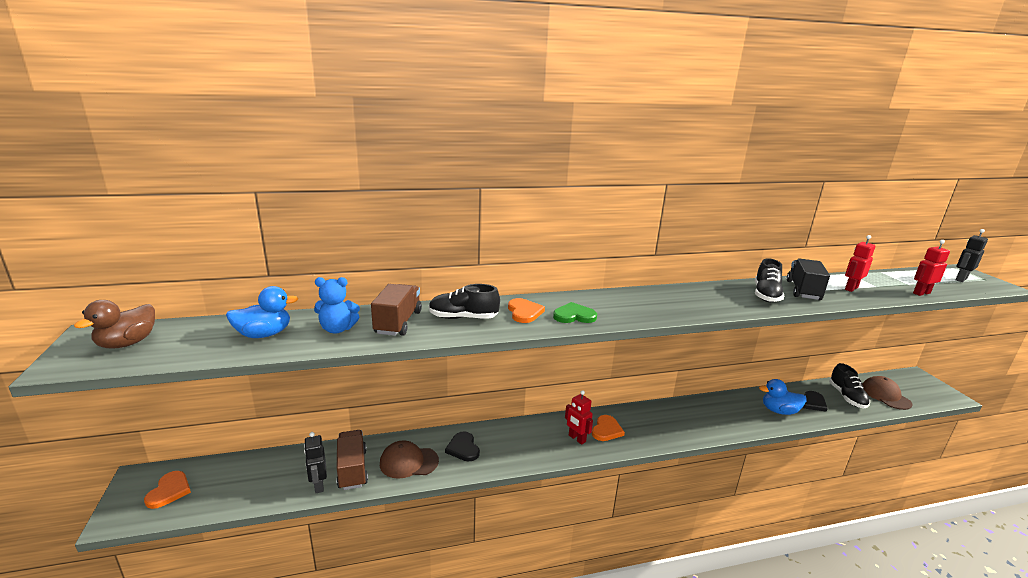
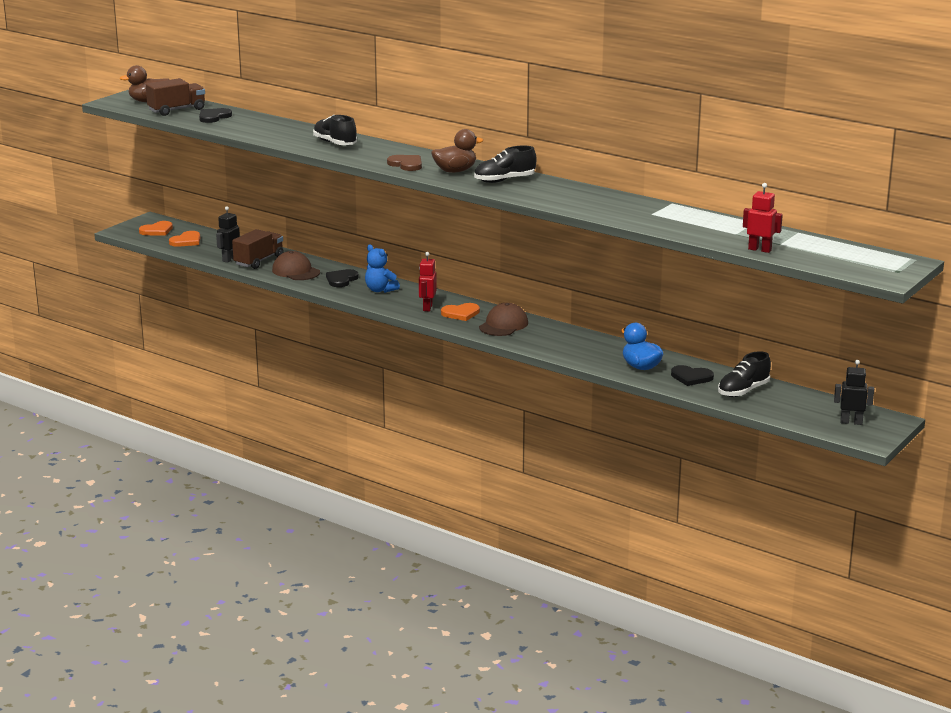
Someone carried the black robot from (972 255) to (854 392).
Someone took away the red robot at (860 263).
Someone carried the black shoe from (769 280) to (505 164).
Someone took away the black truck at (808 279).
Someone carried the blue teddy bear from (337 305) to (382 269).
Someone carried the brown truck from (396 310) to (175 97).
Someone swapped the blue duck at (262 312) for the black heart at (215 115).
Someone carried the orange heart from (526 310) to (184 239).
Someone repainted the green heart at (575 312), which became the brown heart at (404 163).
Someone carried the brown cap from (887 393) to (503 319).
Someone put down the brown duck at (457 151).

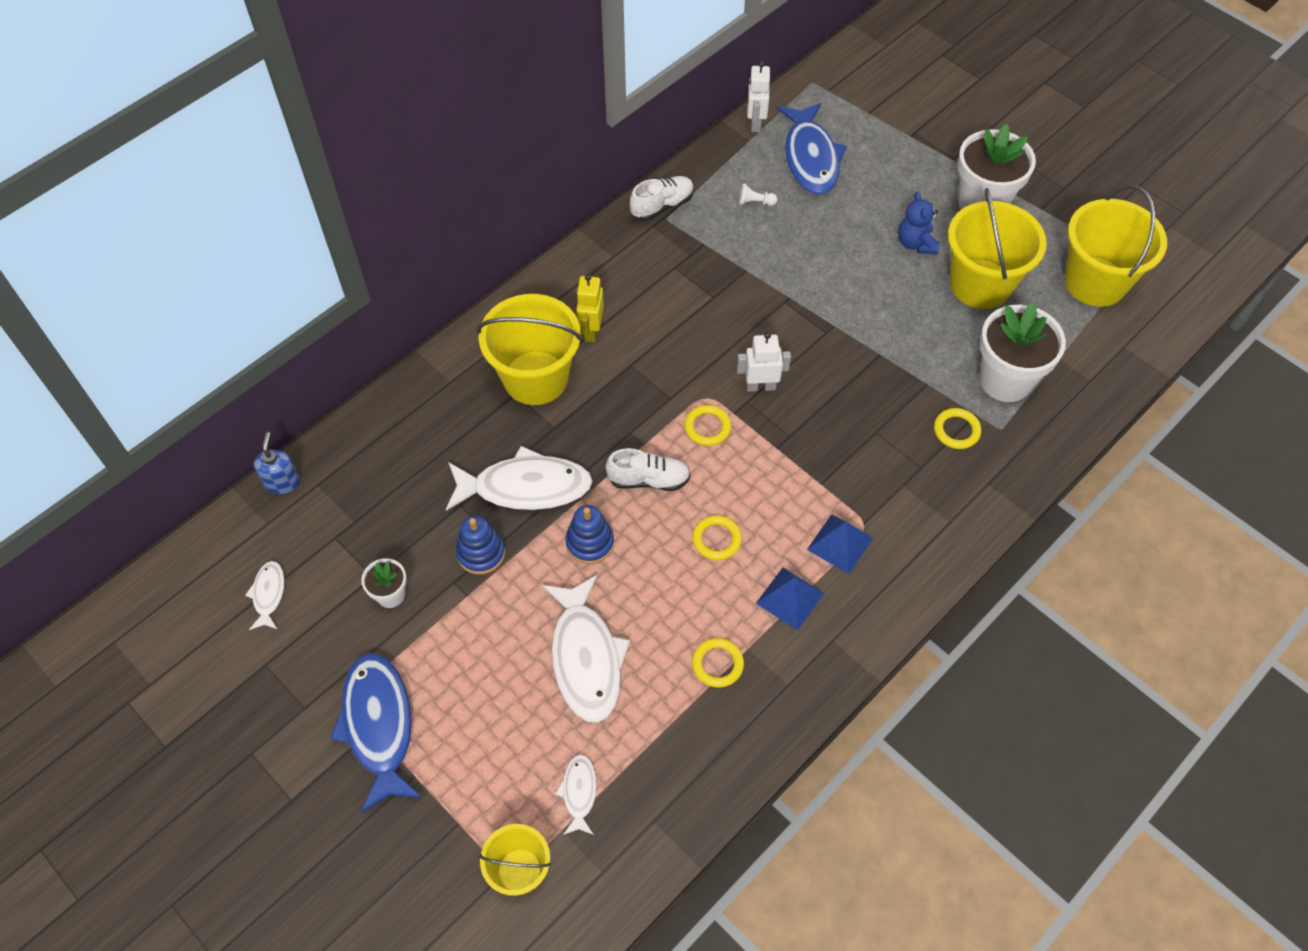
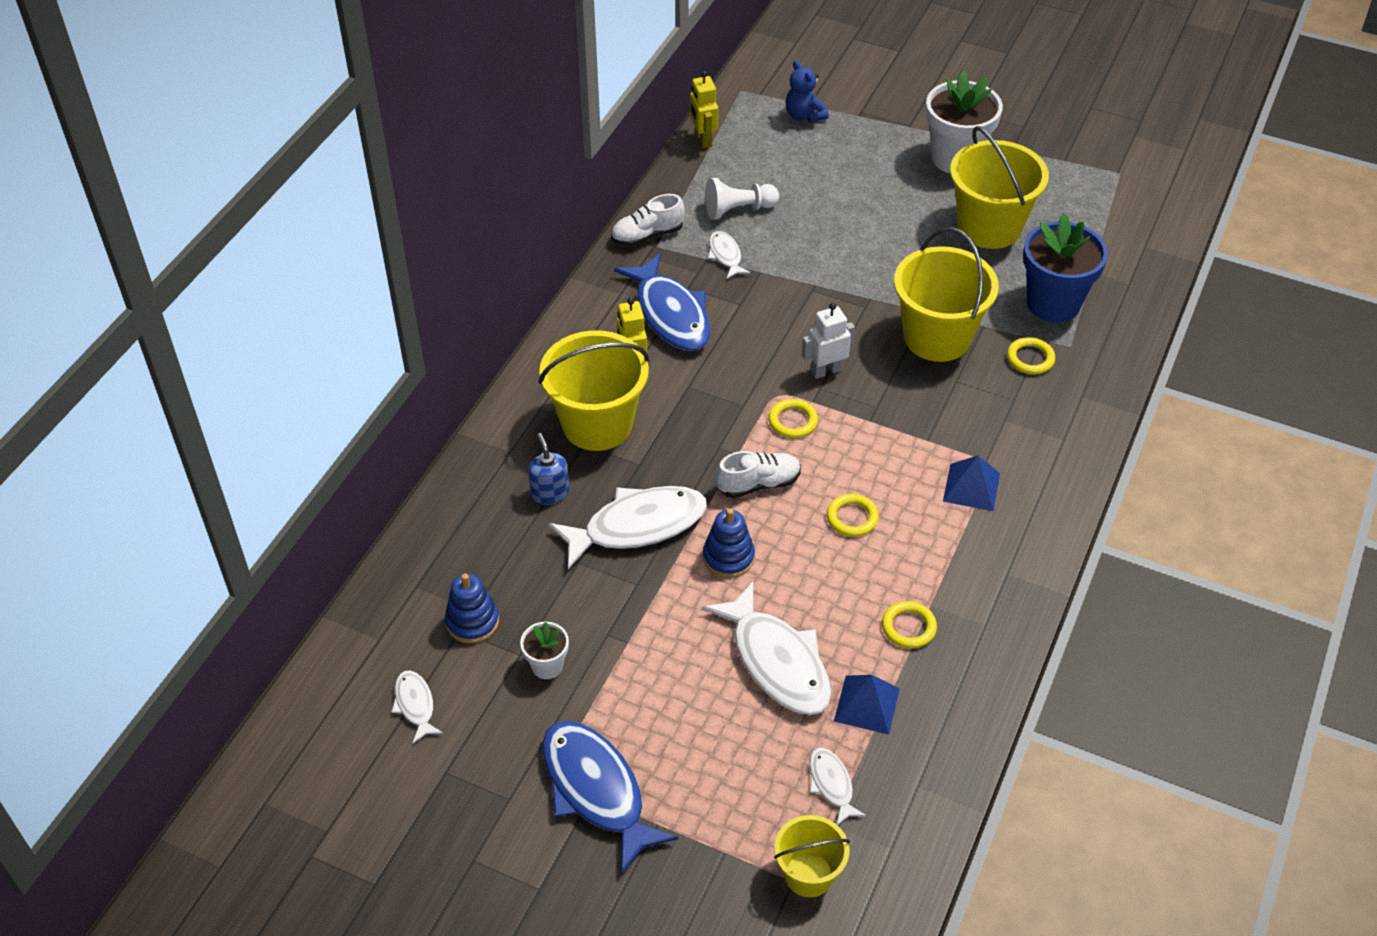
Someone repainted the white robot at (758 96), which became the yellow robot at (704 109).
Someone carried the blue fish from (812 149) to (662 302).
Someone rotated the white shoe at (662 198) by 150 degrees counterclockwise.
Someone scaled the white pawn at (758 194) by 1.81.
Someone carried the yellow bucket from (1115 246) to (946 294).
Someone carried the blue teddy bear from (918 222) to (807 91).
Someone repainted the white flower pot at (1022 352), which became the blue flower pot at (1065 267).
Someone carried the blue soap dispenser from (277 463) to (548 469).
Someone carried the blue stacking toy from (480 545) to (472 608).
Someone carried the blue pyramid from (790 599) to (867 705).
Someone put down the white fish at (729 255).

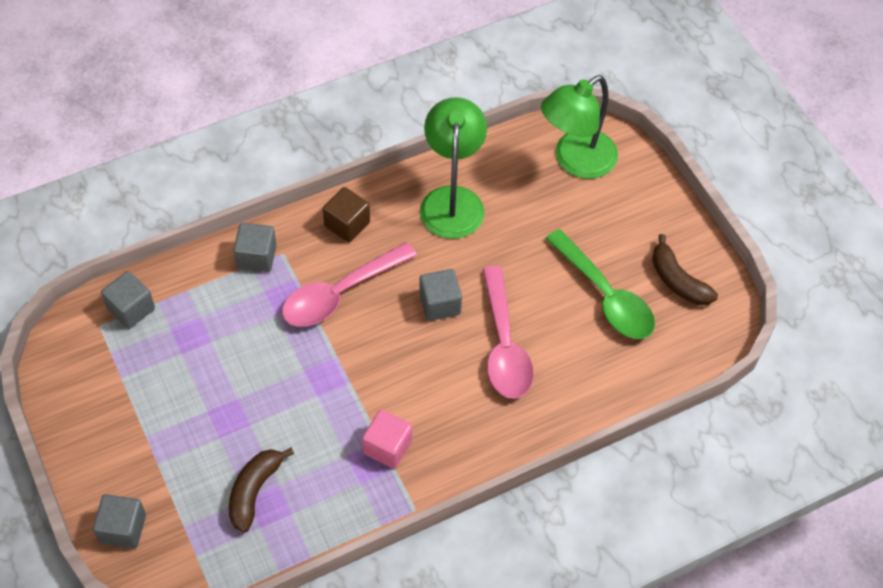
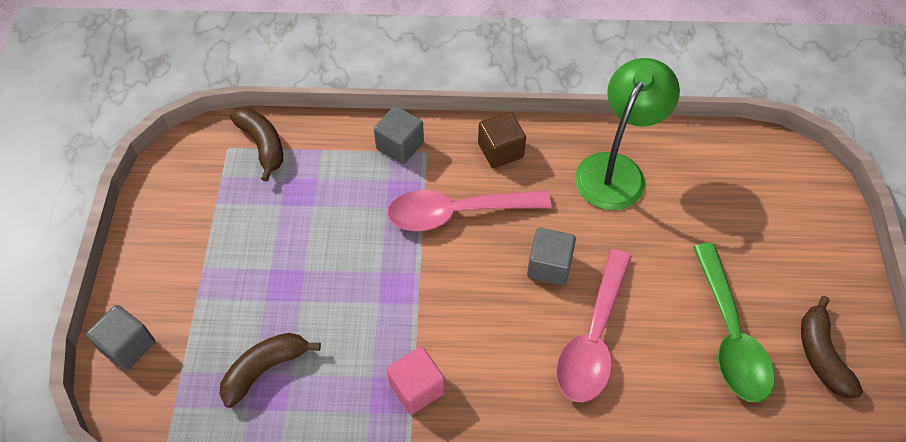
Someone took away the green lamp at (579 127).
Someone swapped the grey cube at (128 300) for the brown banana at (256 145).

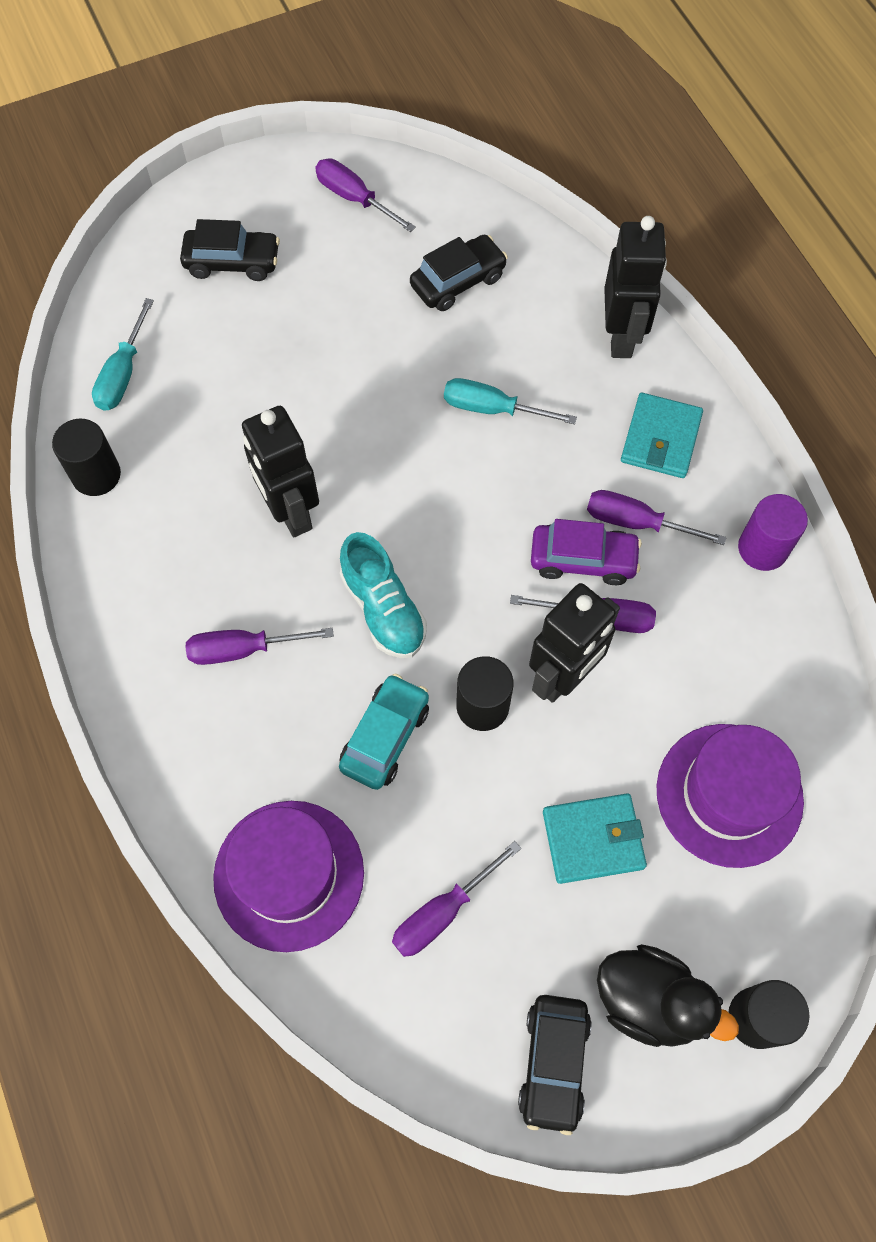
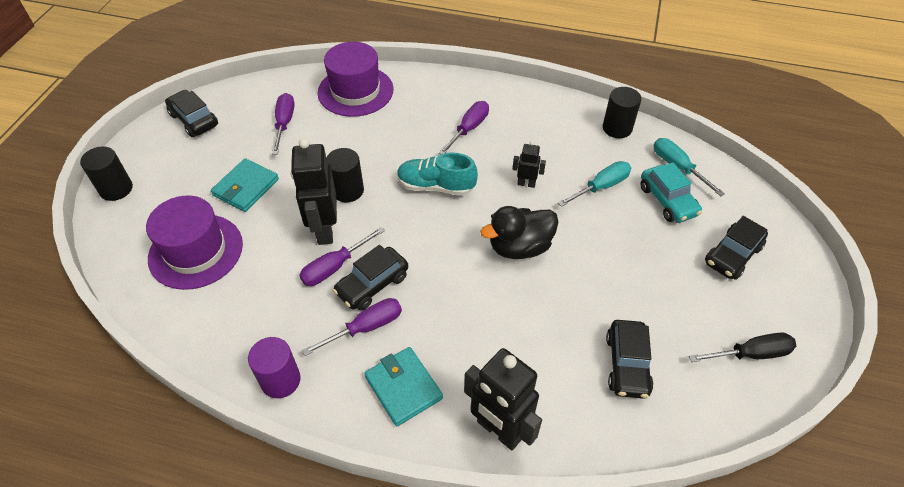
Someone repainted the purple screwdriver at (365 195), which became the black screwdriver at (742 347).
Someone carried the turquoise screwdriver from (510 401) to (594 184).
Someone scaled the black robot at (280 471) by 0.50.
Someone repainted the purple car at (586 552), which became the black car at (370 277).
Someone carried the turquoise car from (384 732) to (671 193).
Someone carried the black duck from (668 995) to (519 232).

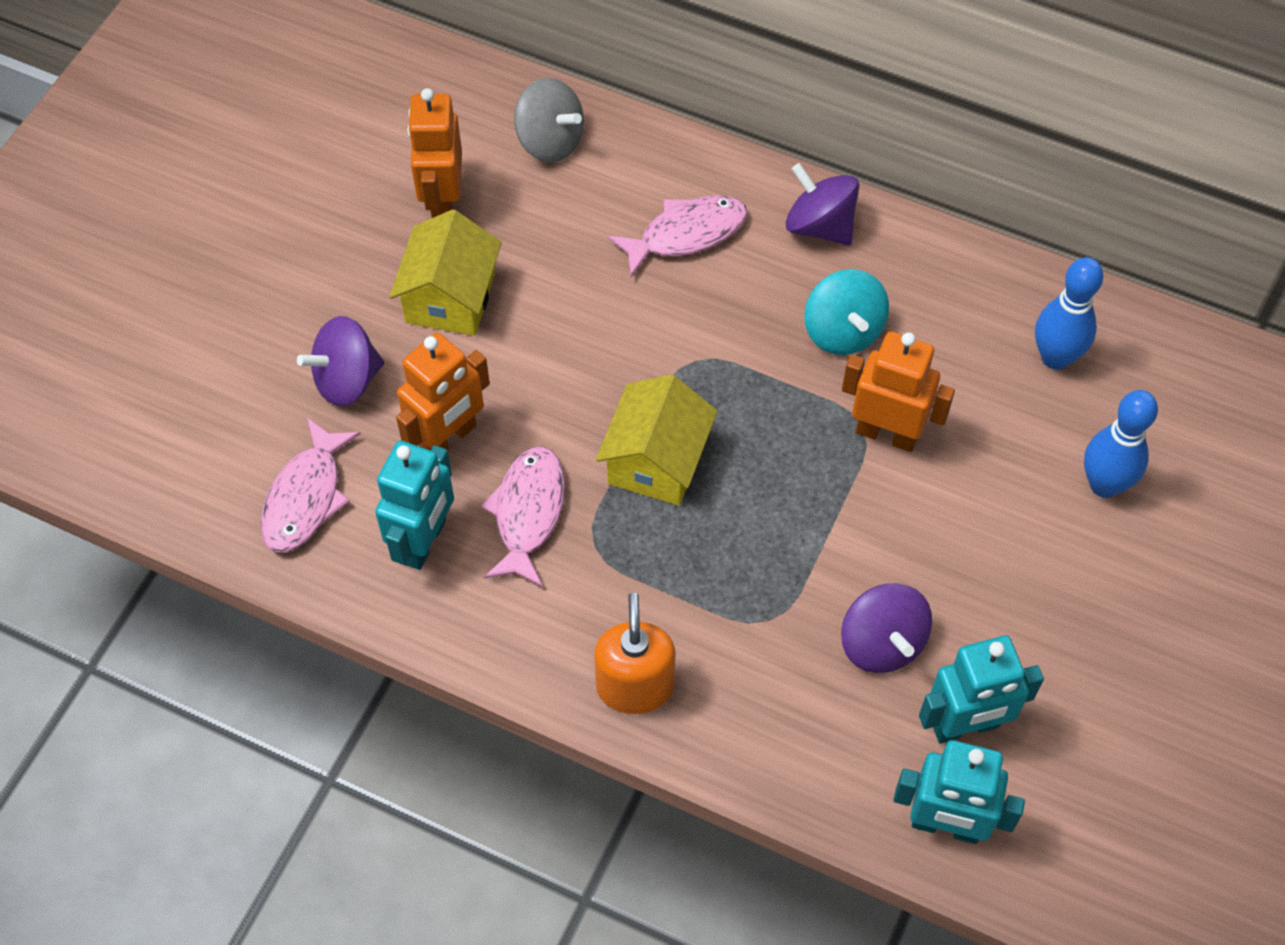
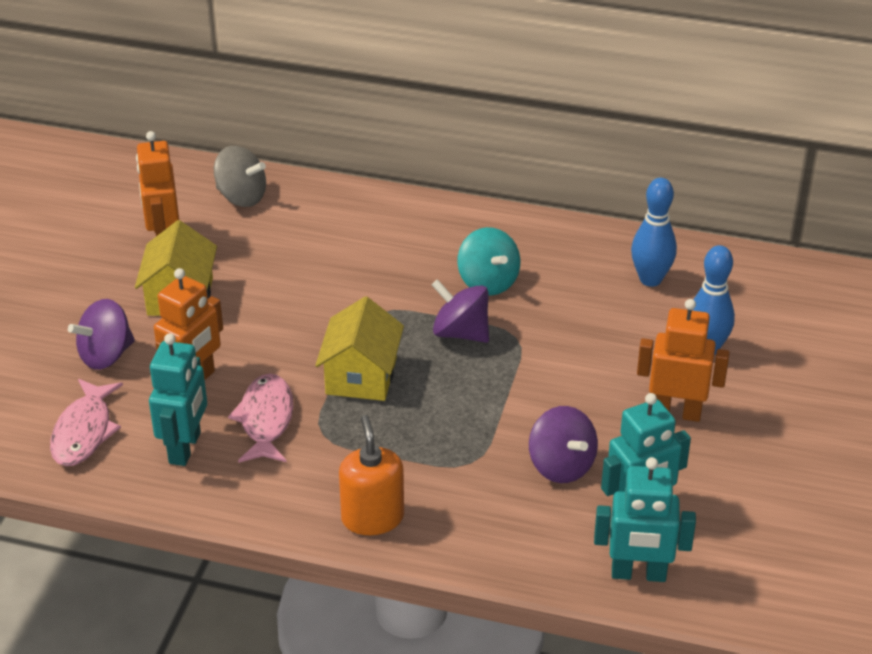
Someone carried the purple spinning top from (823 204) to (460 311).
Someone took away the pink fish at (678 236).
Someone carried the orange robot from (898 391) to (683 360).

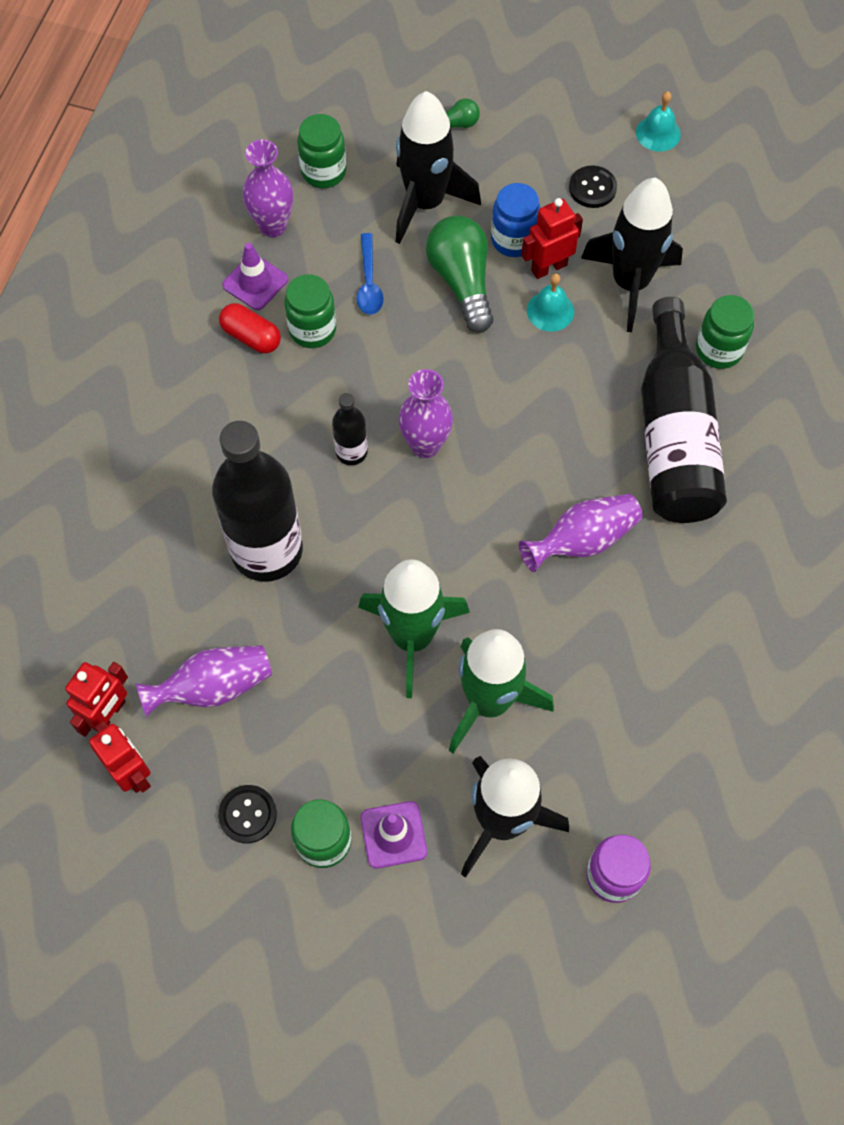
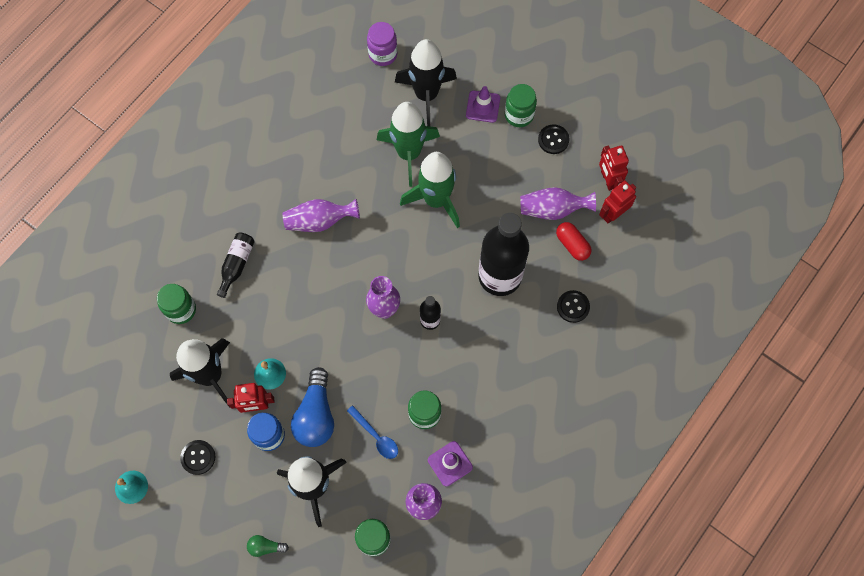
Someone repainted the green light bulb at (459 274), which became the blue light bulb at (312 407).
Someone rotated the blue spoon at (370 274) by 120 degrees clockwise.
Someone scaled the black bottle at (684 410) by 0.46.
Someone carried the red capsule from (250 328) to (574 241).
Someone put down the black button at (573 306).

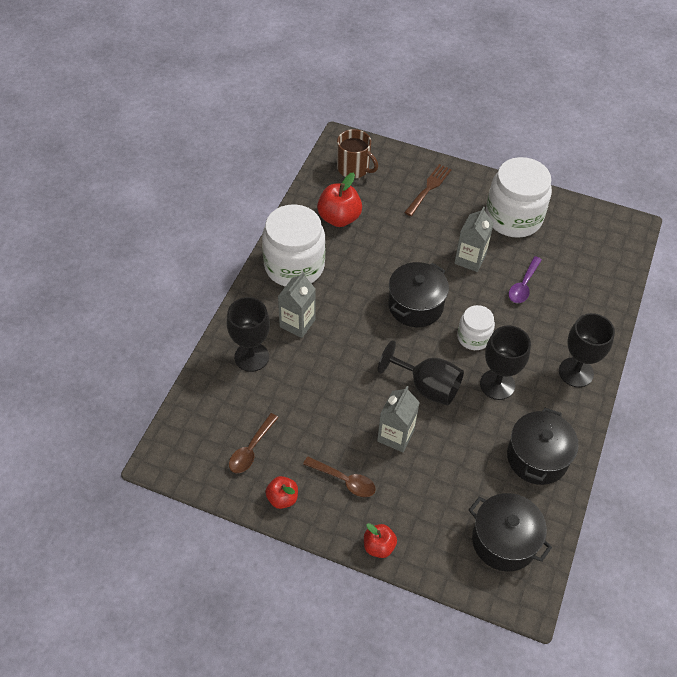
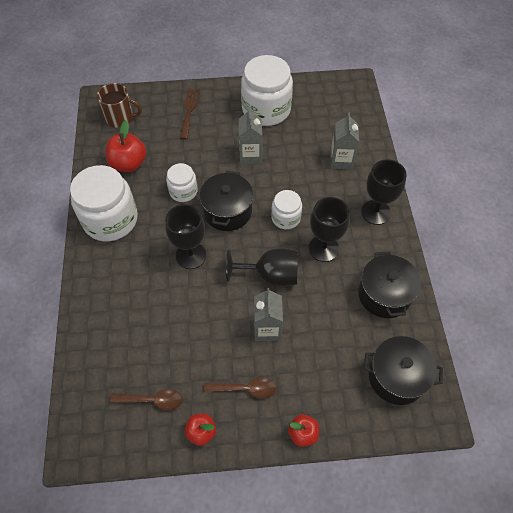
Someone took away the purple spoon at (525 279).
Someone carried the grey carton from (297 305) to (344 141).
Someone carried the black goblet from (248 334) to (185 236).
Someone rotated the brown spoon at (254 443) by 90 degrees counterclockwise.
Someone put down the white jar at (182 182).

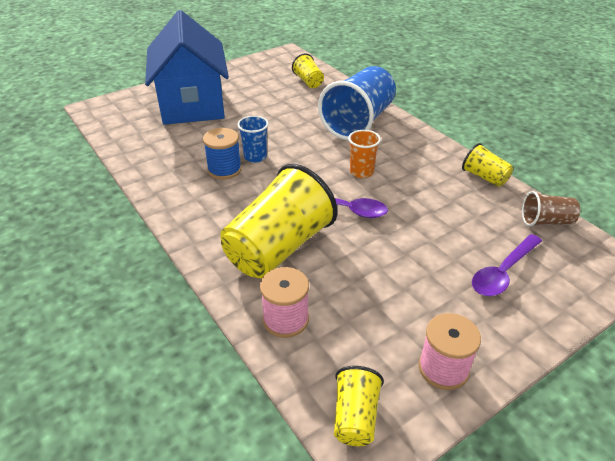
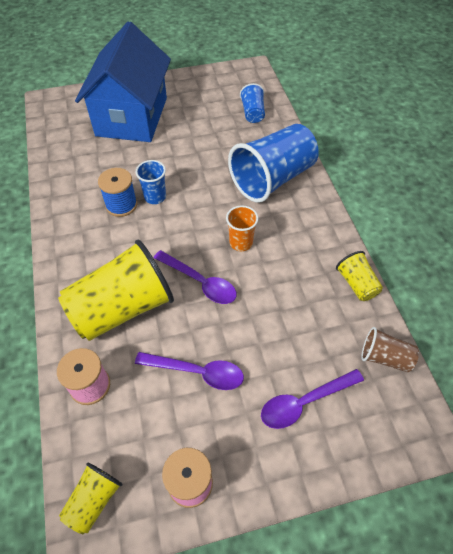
Someone repainted the yellow cup at (308 71), which became the blue cup at (252 103).
Someone put down the purple spoon at (189 371).

